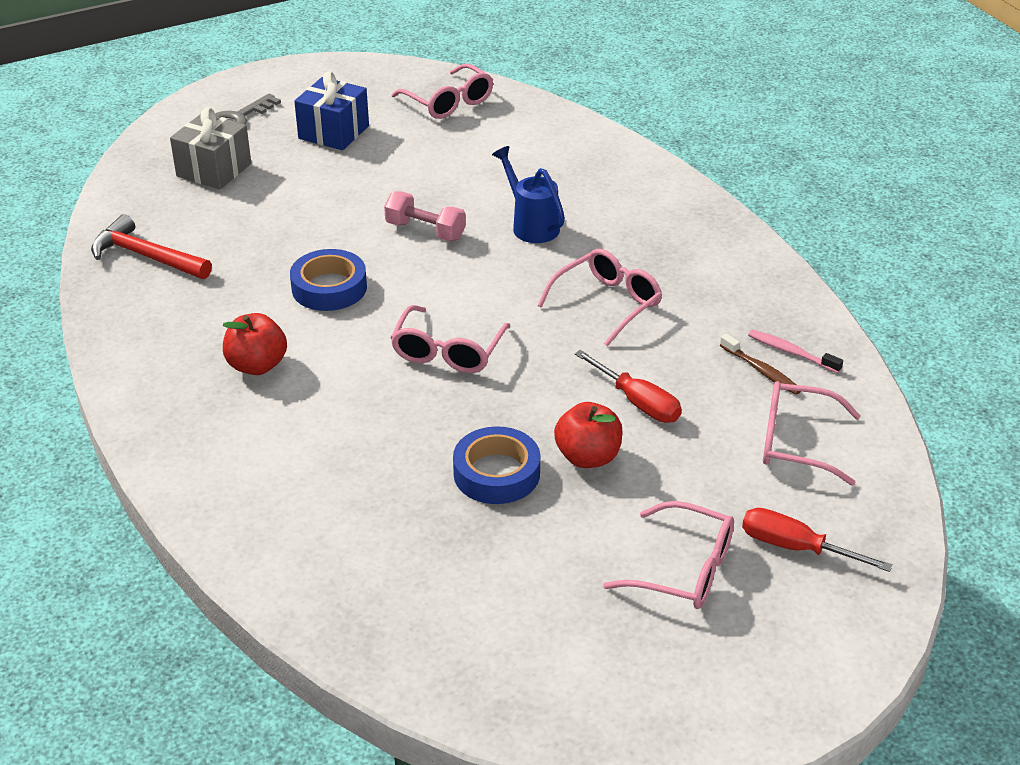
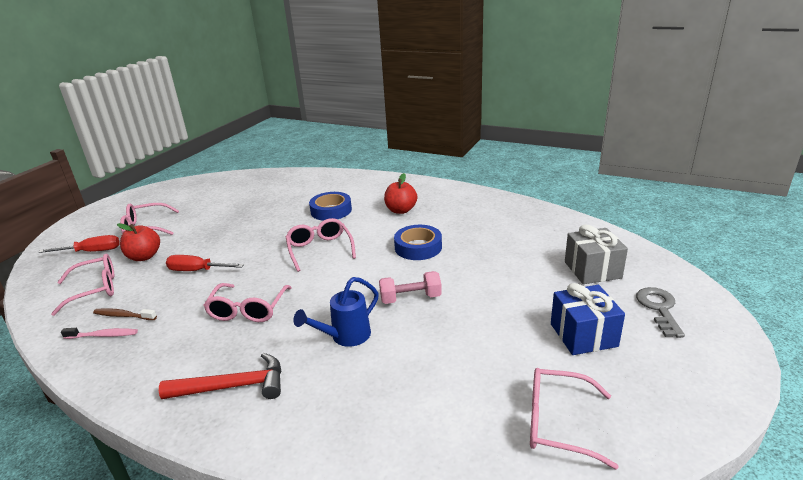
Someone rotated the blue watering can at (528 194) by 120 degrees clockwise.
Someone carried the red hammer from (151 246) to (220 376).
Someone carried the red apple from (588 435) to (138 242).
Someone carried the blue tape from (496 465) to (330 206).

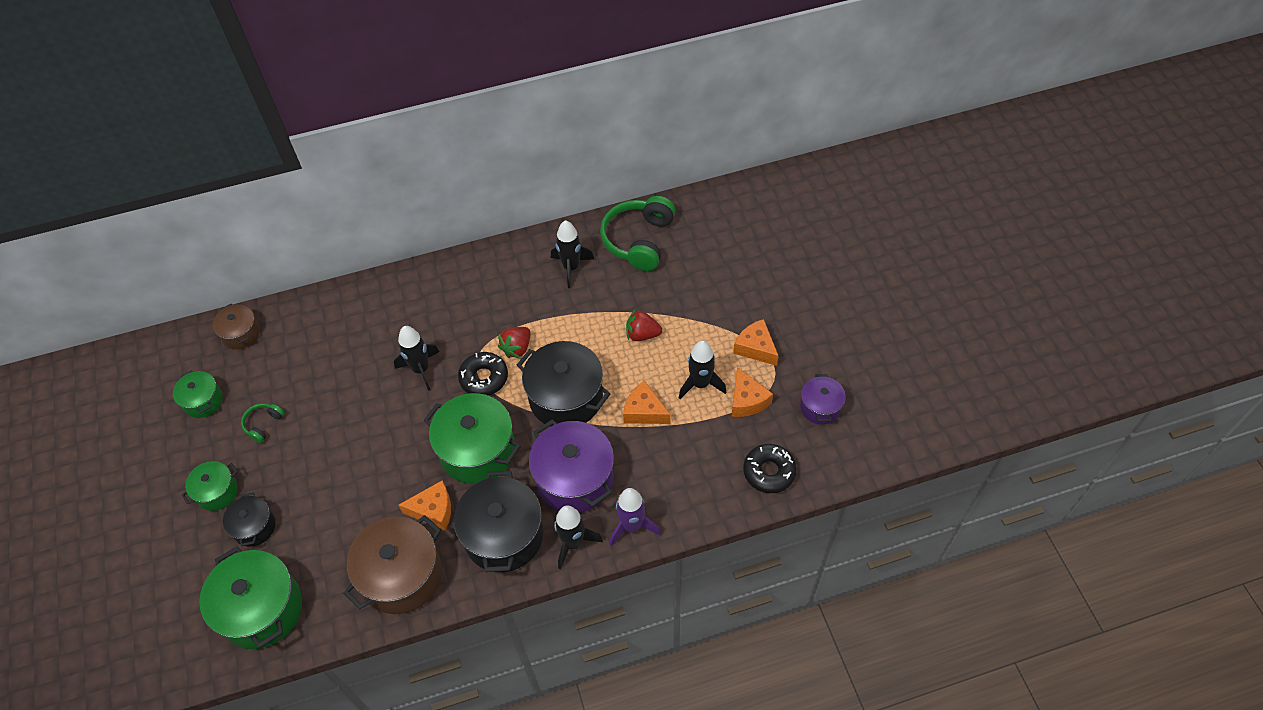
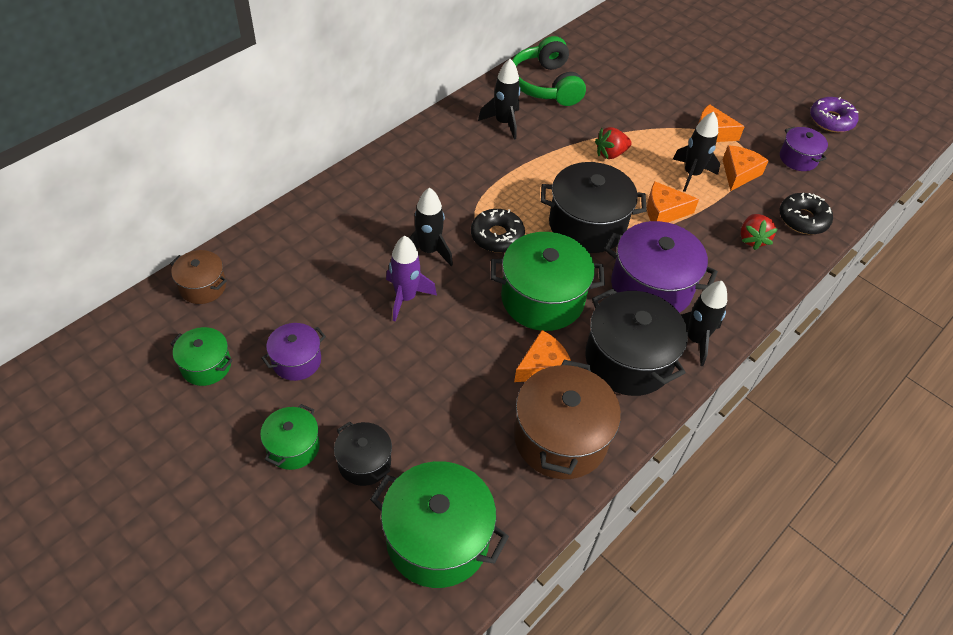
Someone carried the red strawberry from (514 343) to (758 232).
Someone rotated the orange cheese at (752 392) by 105 degrees counterclockwise.
Someone swapped the green headphones at (263 423) for the purple pot at (294 352).
Someone carried the purple rocket from (635 517) to (411 279).
Someone put down the purple donut at (834 114).

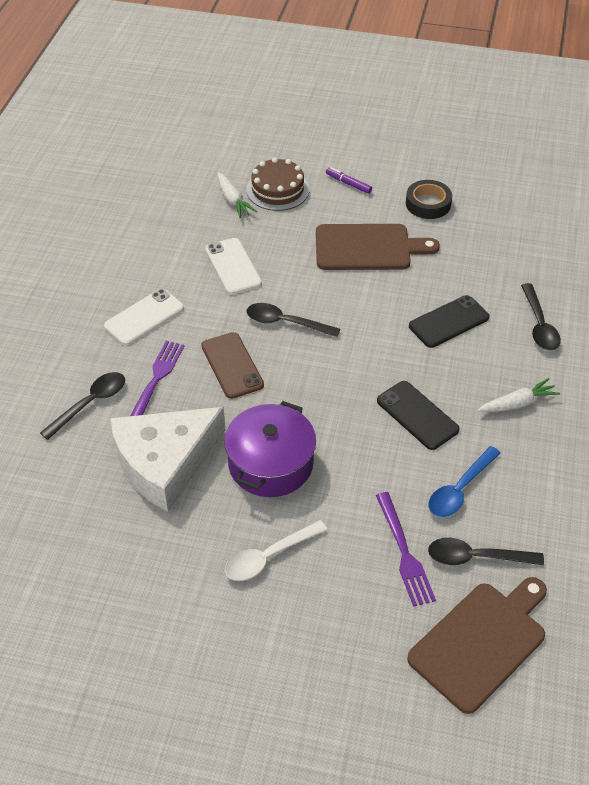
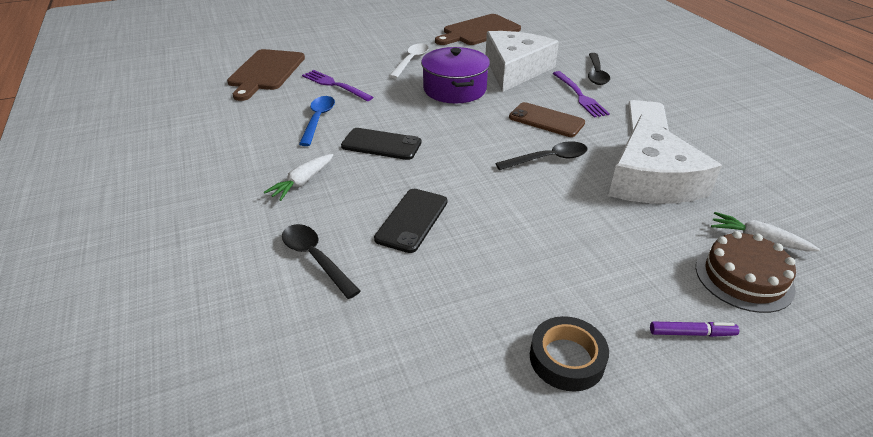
Someone carried the brown cutting board from (378 247) to (478 29).
Someone swapped the white phone at (233 266) for the white cheese at (665 159).
Someone took away the black spoon at (486 552).

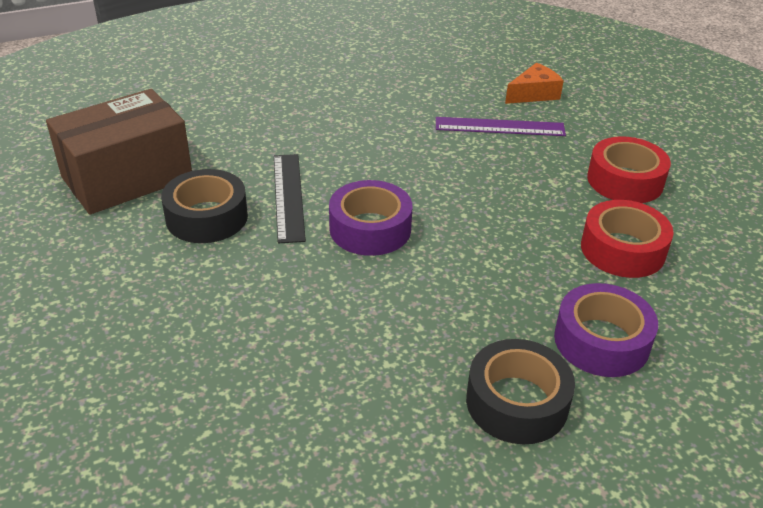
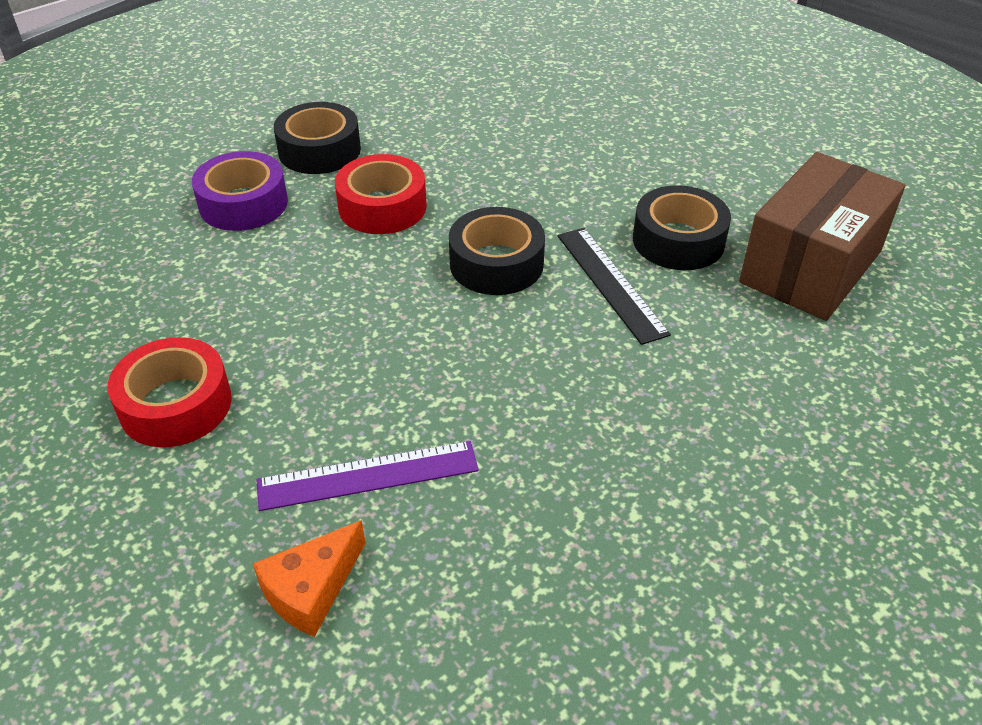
Someone repainted the purple tape at (370 218), which became the black tape at (497 251).
Someone carried the red tape from (627 239) to (381 194).

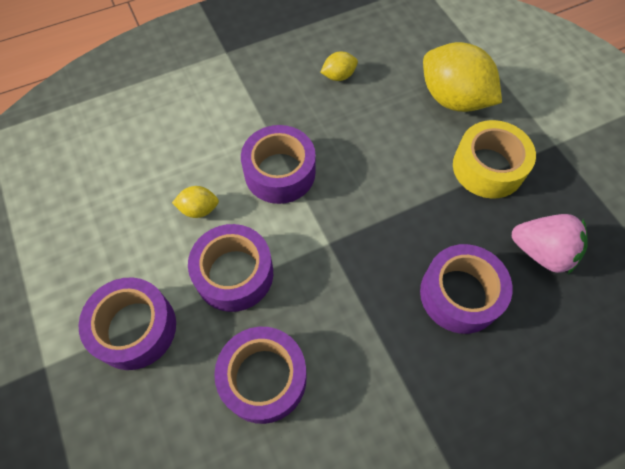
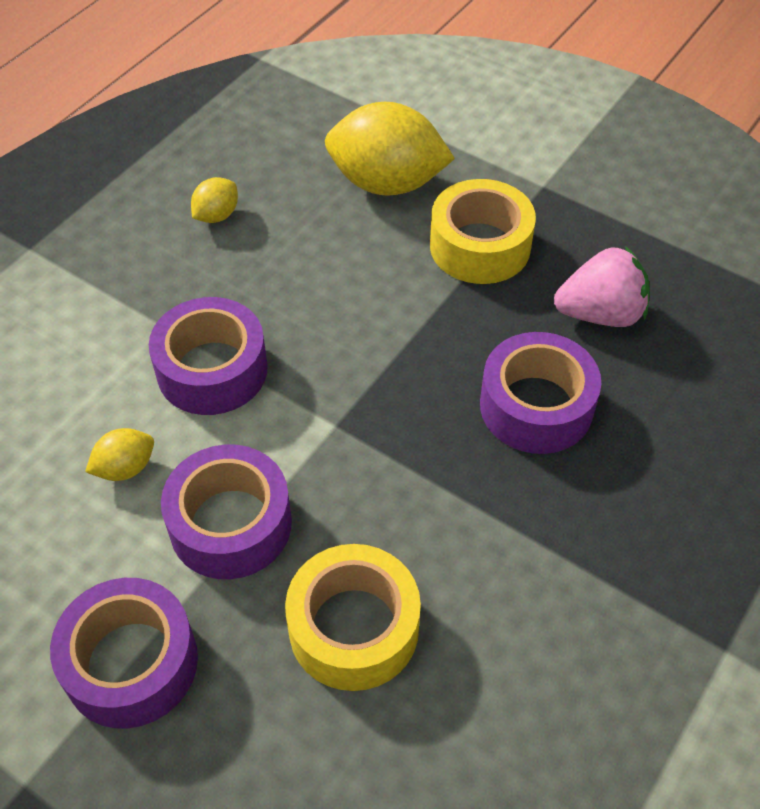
Someone repainted the purple tape at (260 375), which became the yellow tape at (353 617).

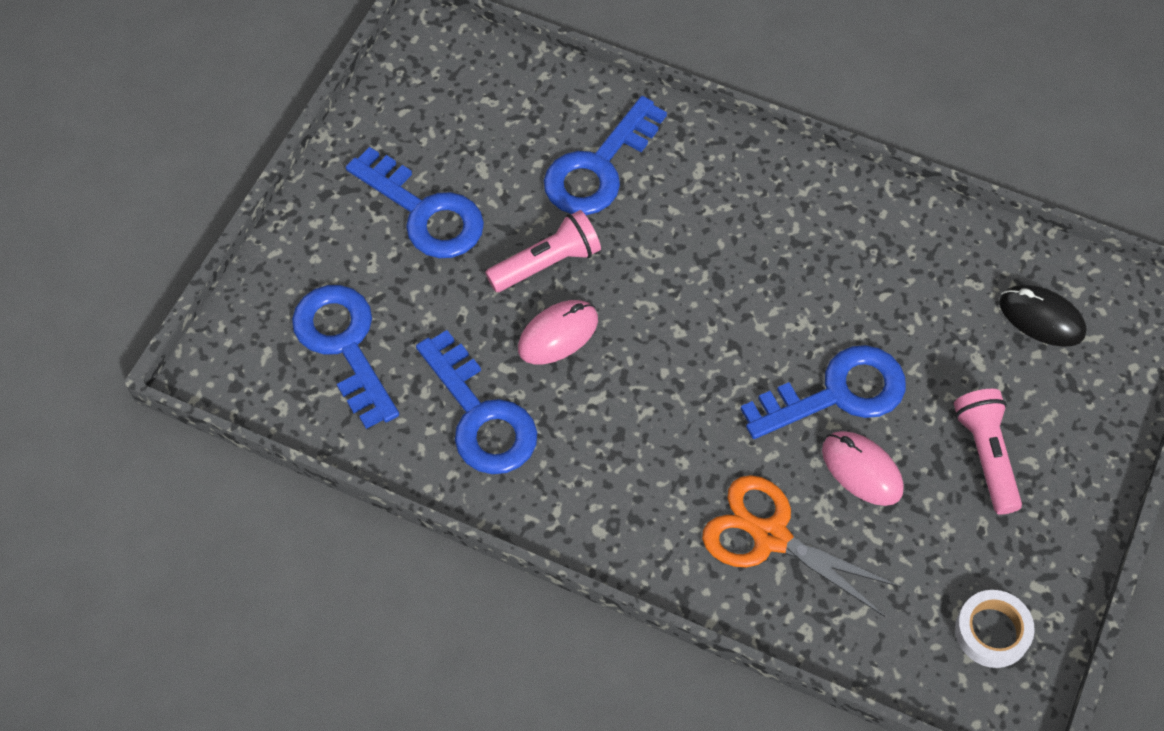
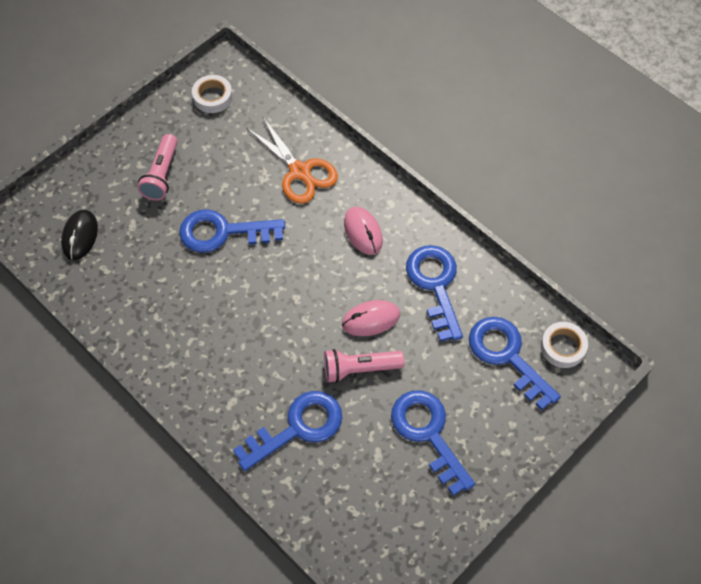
Someone rotated the blue key at (345 357) by 150 degrees clockwise.
Someone rotated the black mouse at (1043 316) by 45 degrees clockwise.
Someone carried the pink mouse from (863 468) to (363 231).
Someone put down the white tape at (564 345).

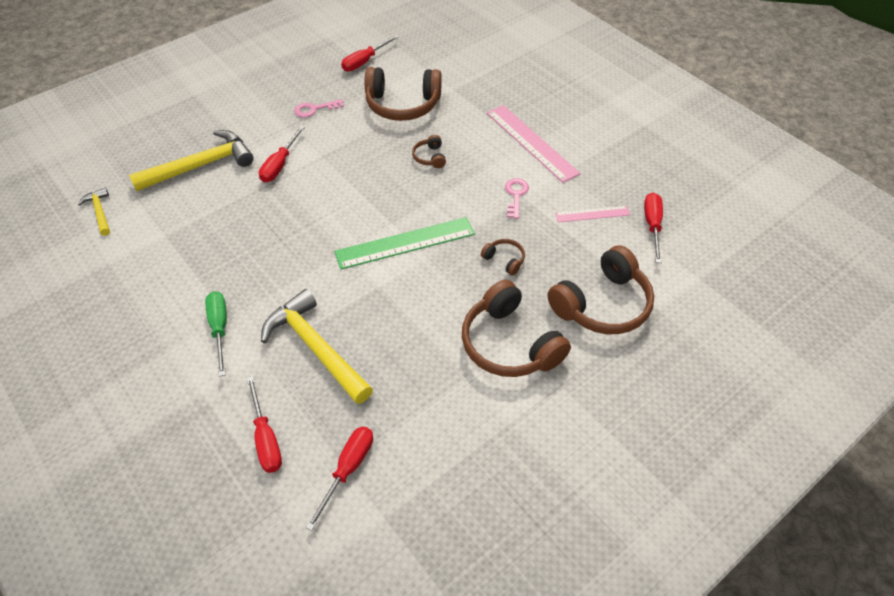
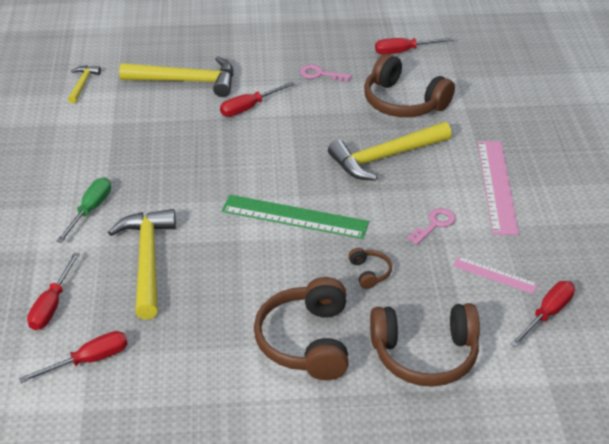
Someone swapped the brown headphones at (429 151) for the yellow hammer at (390 151).

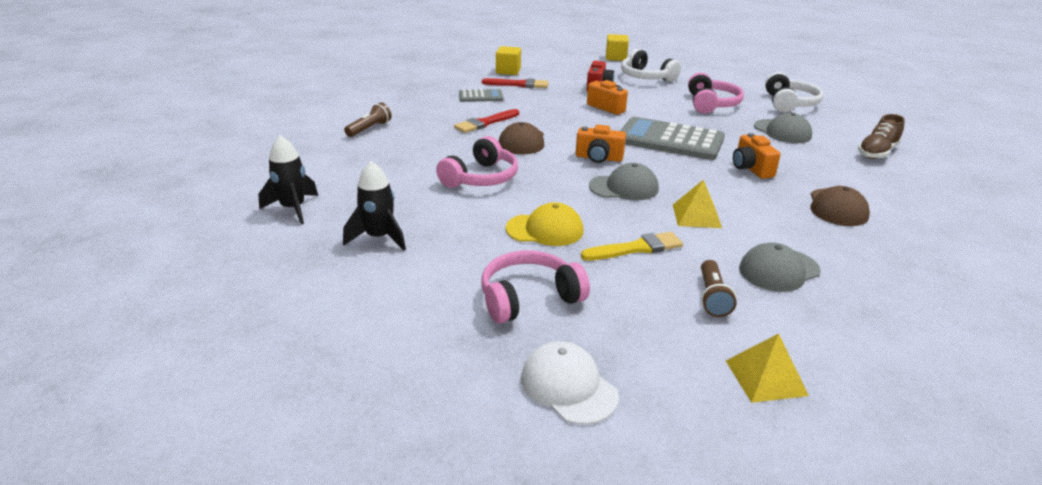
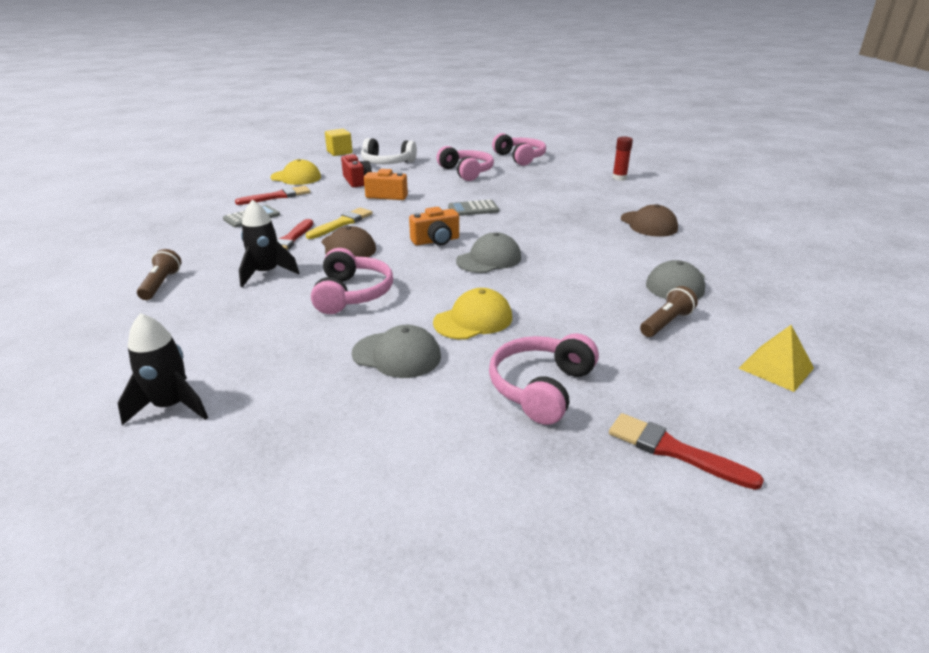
Someone took away the yellow cube at (508 60).
Someone repainted the white headphones at (794 92), which became the pink headphones at (519 149).
Someone carried the grey cap from (783 128) to (396 351).
Someone swapped the brown shoe at (881 136) for the red glue stick at (622 158).
Someone scaled the grey calculator at (673 138) by 0.50.
Someone took away the orange camera at (757 156).
Someone carried the black rocket from (374 206) to (269 243).
Someone took away the yellow pyramid at (697 204).
Someone carried the yellow brush from (632 246) to (339 223).
Someone rotated the brown flashlight at (718 288) by 105 degrees counterclockwise.
Someone swapped the white cap at (570 383) for the red brush at (686 451).
Someone put down the yellow cap at (295 172).

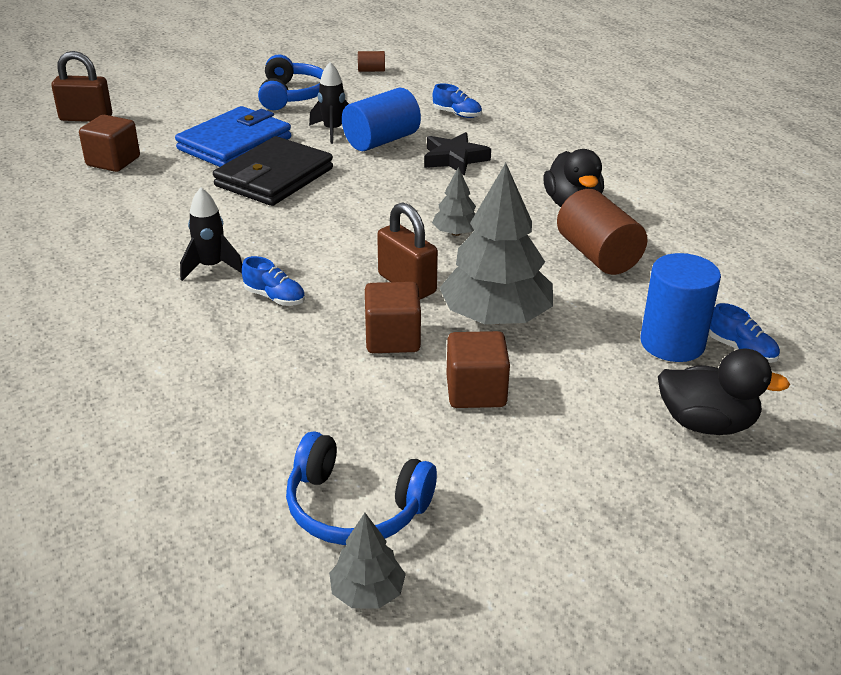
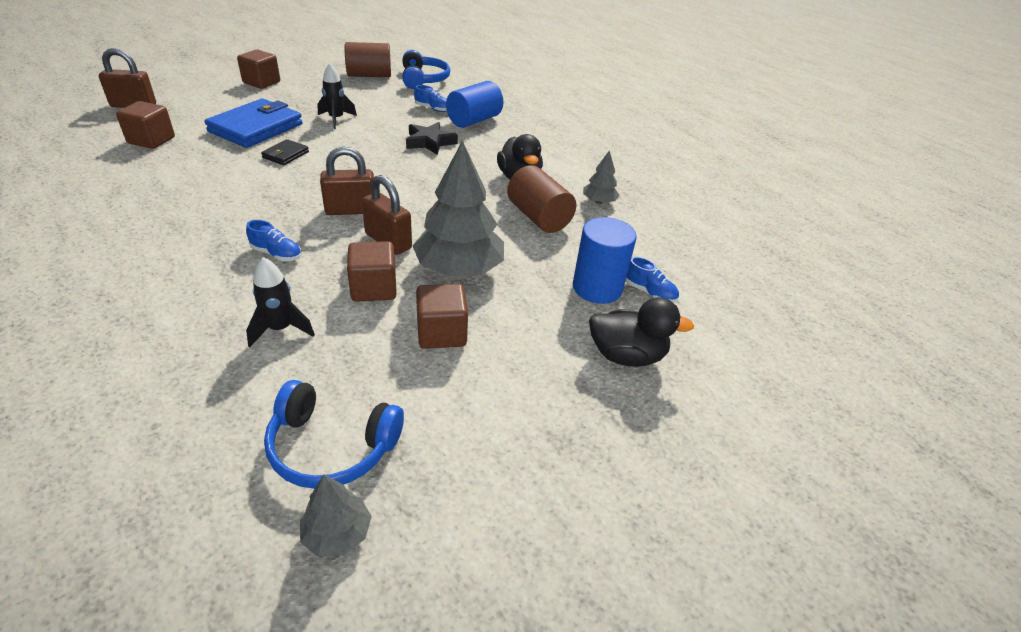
Someone scaled the brown cylinder at (371 61) by 2.11.
Someone carried the blue headphones from (291 82) to (426 69).
Someone carried the blue cylinder from (381 119) to (474 104).
Someone scaled the black wallet at (273 171) by 0.47.
Someone carried the grey tree from (454 201) to (601 177).
Someone carried the black rocket from (211 234) to (280 302).
Someone put down the brown cube at (258 69).
Someone put down the brown padlock at (347 181).

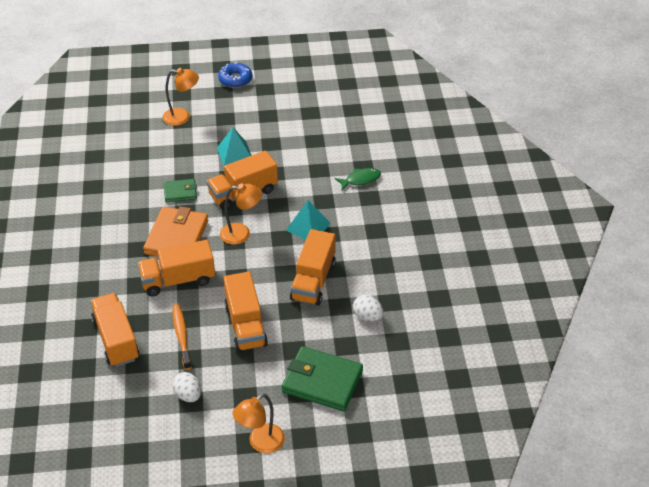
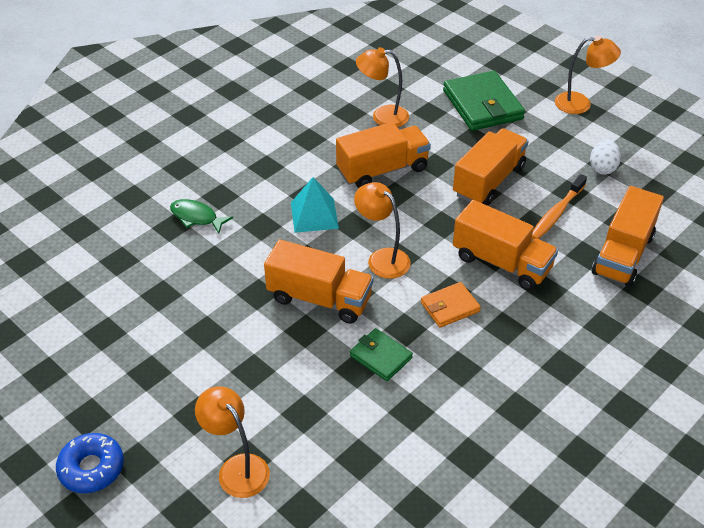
Someone took away the turquoise pyramid at (234 147).
Someone scaled the orange wallet at (175 231) by 0.54.
Someone swapped the white egg at (368 308) for the orange lamp at (382 87).

